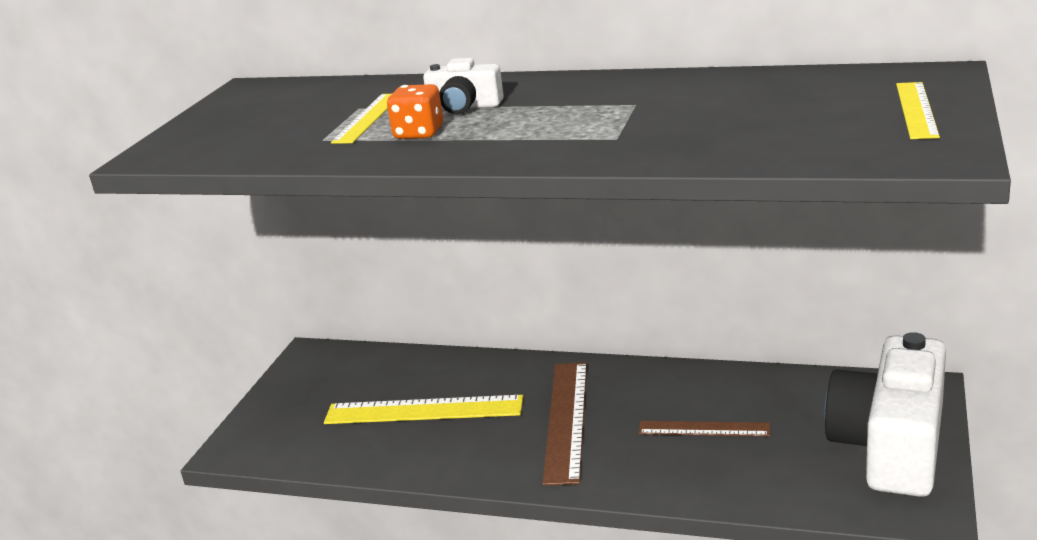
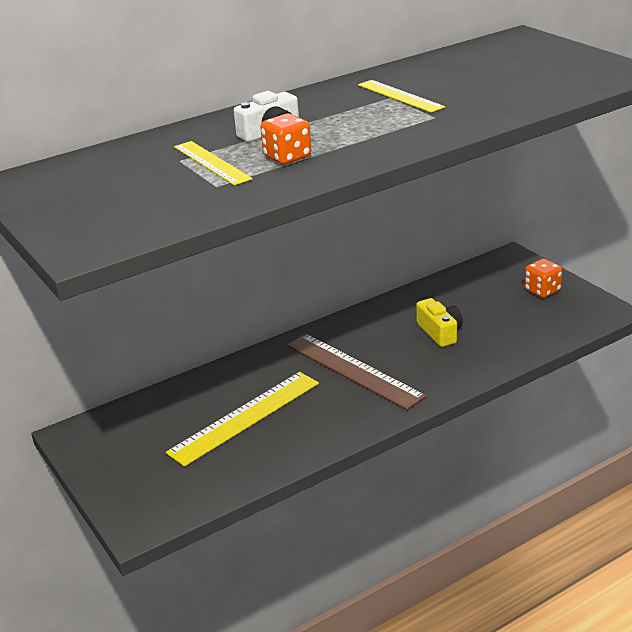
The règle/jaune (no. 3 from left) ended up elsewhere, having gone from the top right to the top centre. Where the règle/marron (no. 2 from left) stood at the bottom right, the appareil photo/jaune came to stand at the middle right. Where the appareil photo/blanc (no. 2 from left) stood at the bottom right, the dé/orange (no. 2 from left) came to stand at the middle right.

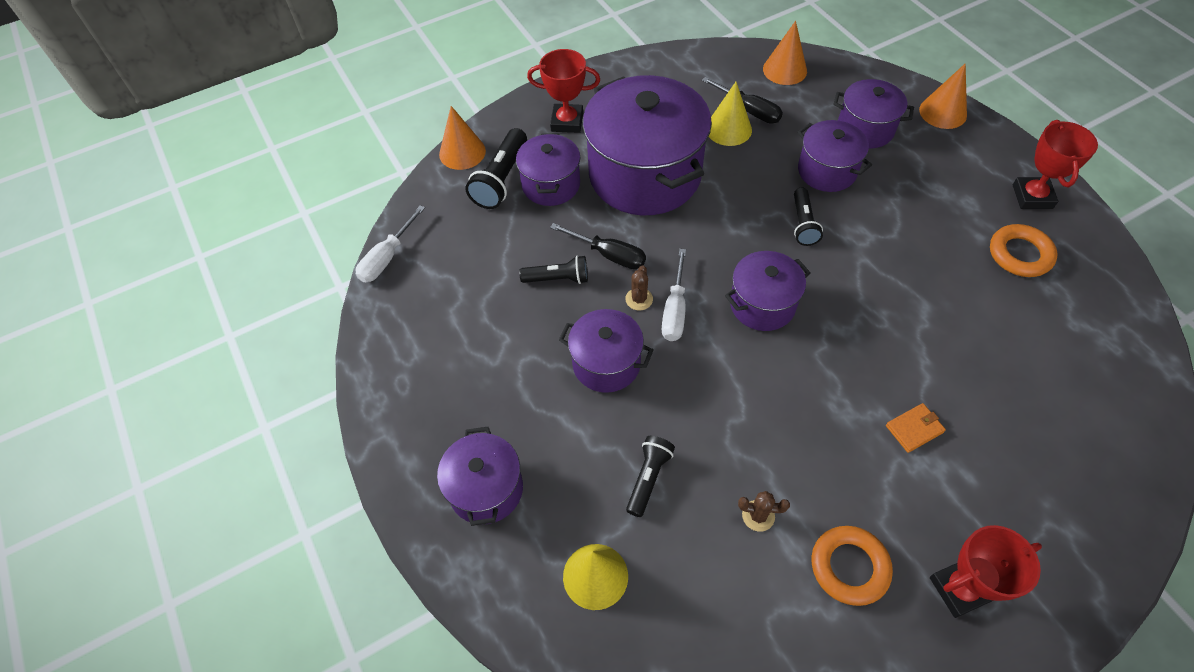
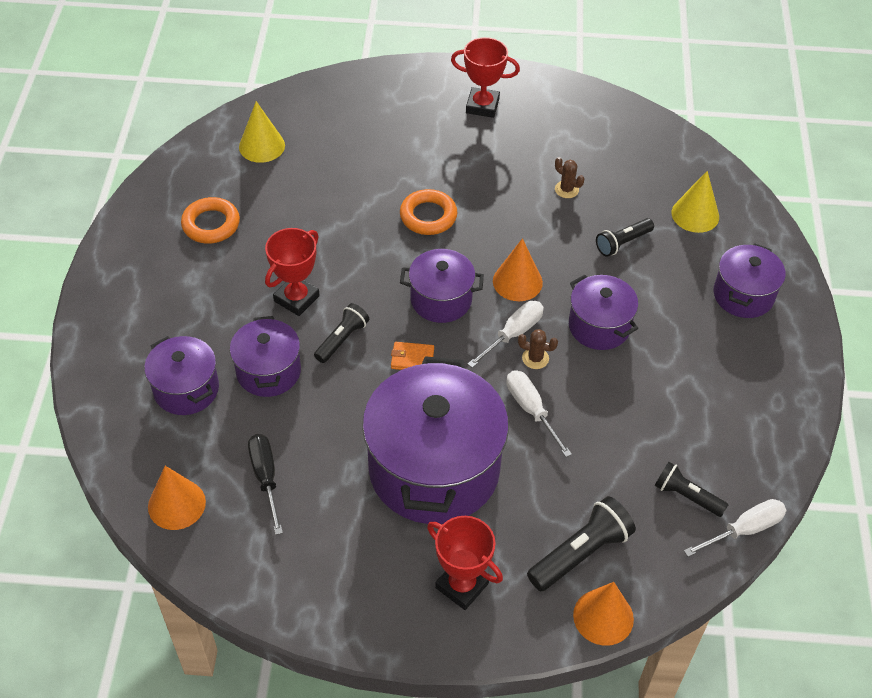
The second view lost the marmite/violet (no. 2 from left) at the top centre. The lampe de poche/noir (no. 2 from left in the first image) ended up elsewhere, having gone from the centre to the bottom right. The cône/jaune (no. 2 from left in the first image) ended up elsewhere, having gone from the top centre to the top left. The anneau/orange (no. 1 from left in the first image) ended up elsewhere, having gone from the bottom right to the top centre. The portefeuille/orange ended up elsewhere, having gone from the middle right to the centre. The cône/orange (no. 3 from left in the first image) ended up elsewhere, having gone from the top right to the centre. The trophée/rouge (no. 3 from left in the first image) ended up elsewhere, having gone from the top right to the centre. What was the tournevis/noir (no. 1 from left) at the centre turned into the tournevis/blanc (no. 2 from left) at the centre. The cactus/marron (no. 1 from left) at the centre ended up facing another way, 60 degrees clockwise from before.

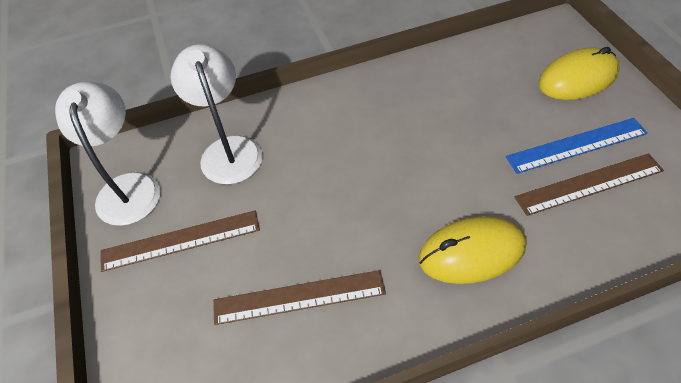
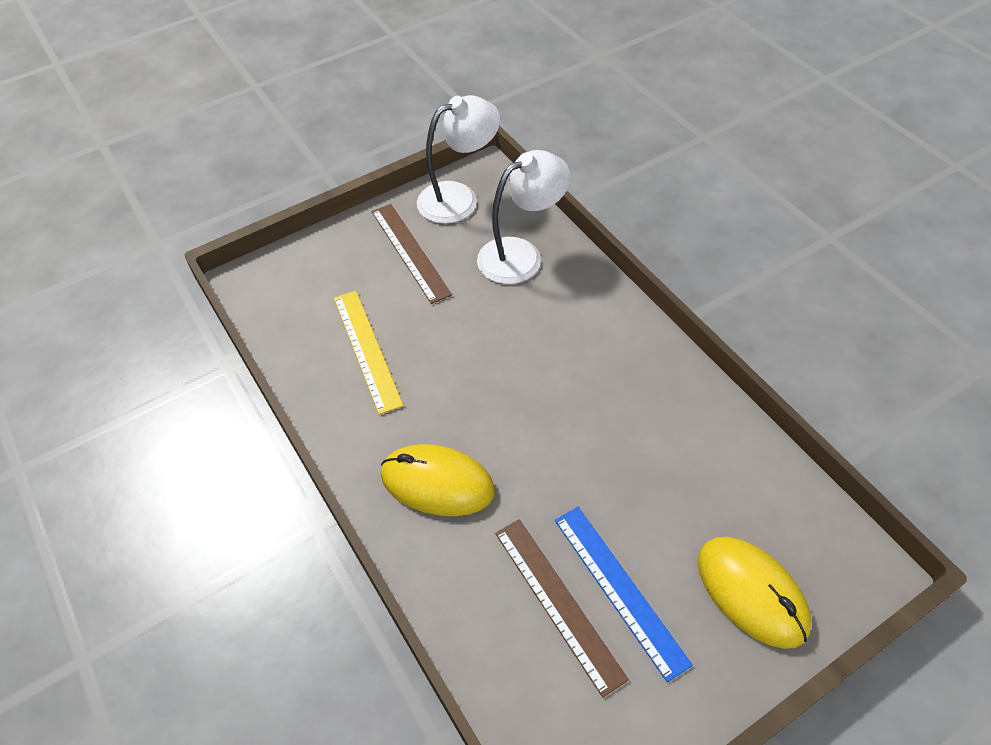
What was the règle/marron (no. 2 from left) at the bottom centre turned into the règle/jaune at the centre. The souris/jaune (no. 1 from left) at the middle right ended up facing another way, 45 degrees counterclockwise from before.

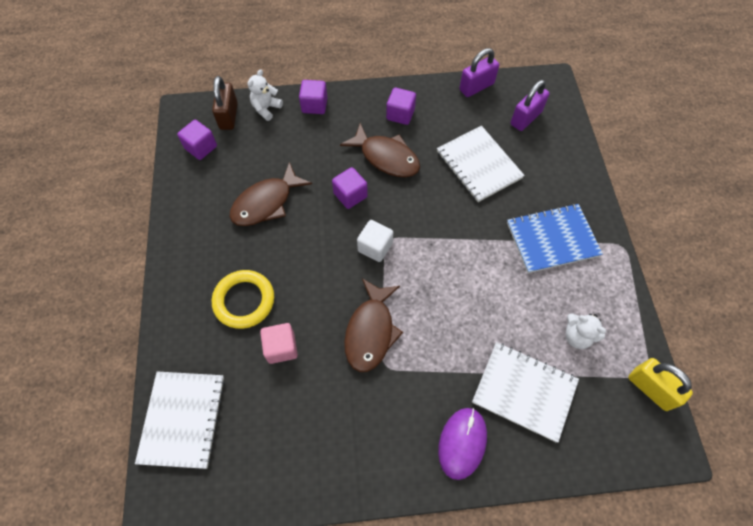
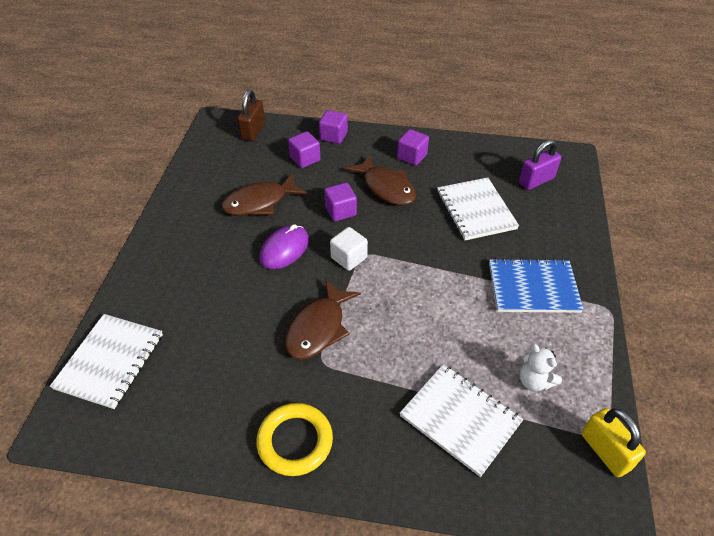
The second view lost the ours en peluche/blanc (no. 1 from left) at the top centre. The second view lost the cube/rose at the centre. The second view lost the cadenas/violet (no. 1 from left) at the top centre. The cube/violet (no. 1 from left) ended up elsewhere, having gone from the top left to the top centre. The anneau/jaune ended up elsewhere, having gone from the middle left to the bottom centre. The souris/violet ended up elsewhere, having gone from the bottom centre to the centre.

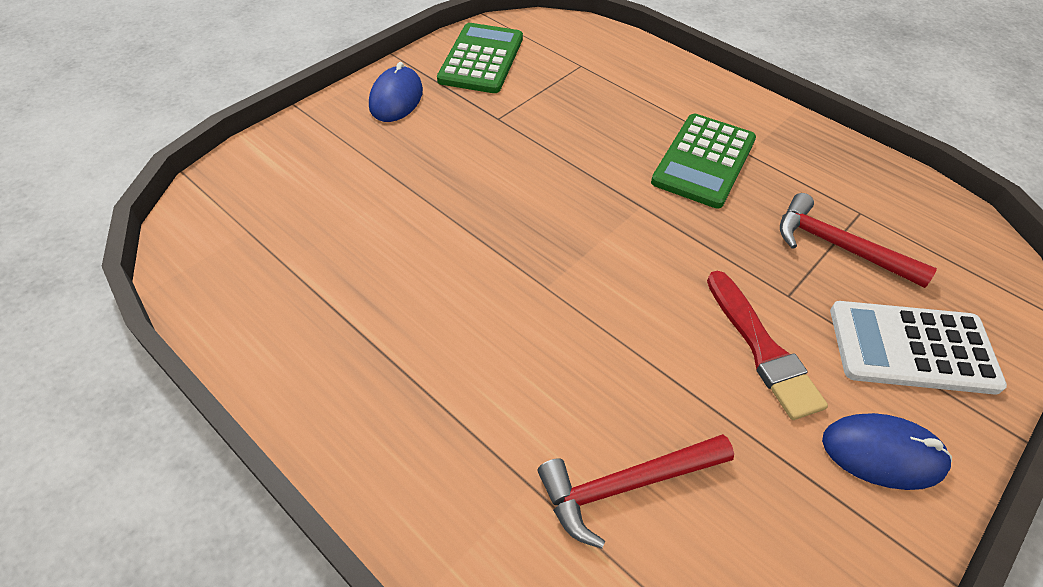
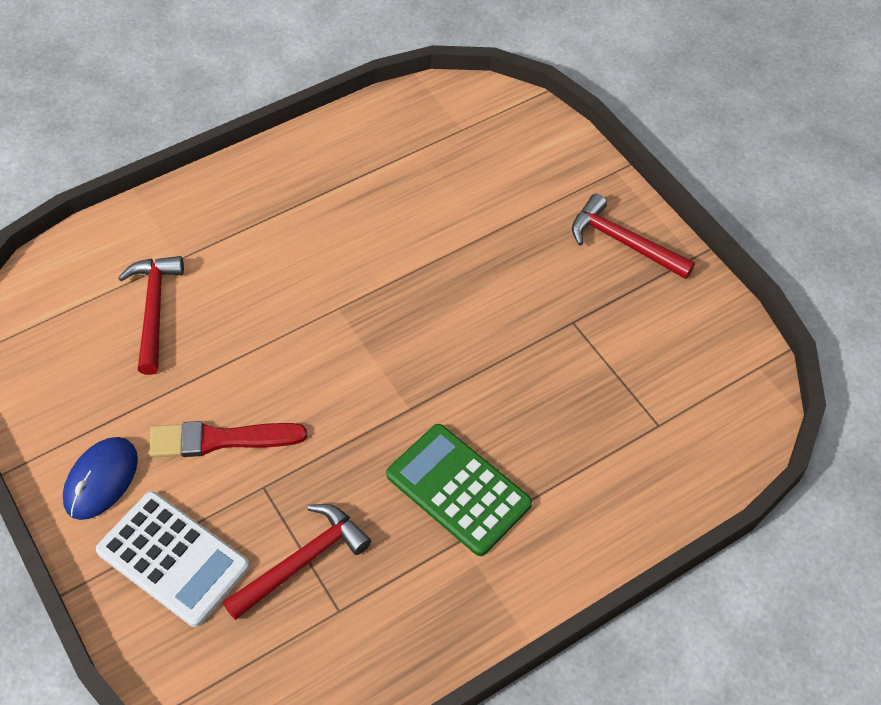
The second view lost the calculatrice/vert (no. 1 from left) at the top centre. Where the souris/bleu (no. 1 from left) stood at the top centre, the marteau/rouge (no. 3 from left) came to stand at the middle right. The calculatrice/blanc at the middle right ended up facing another way, 105 degrees clockwise from before.

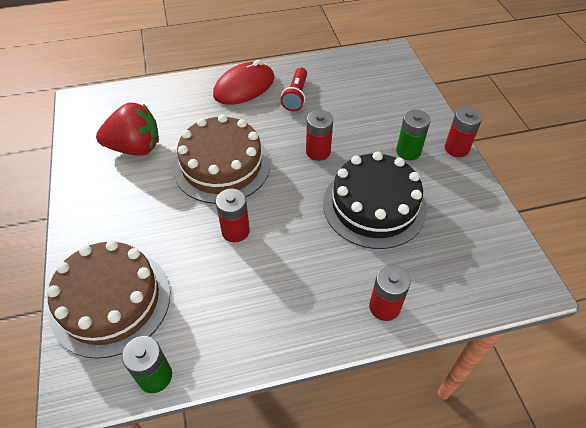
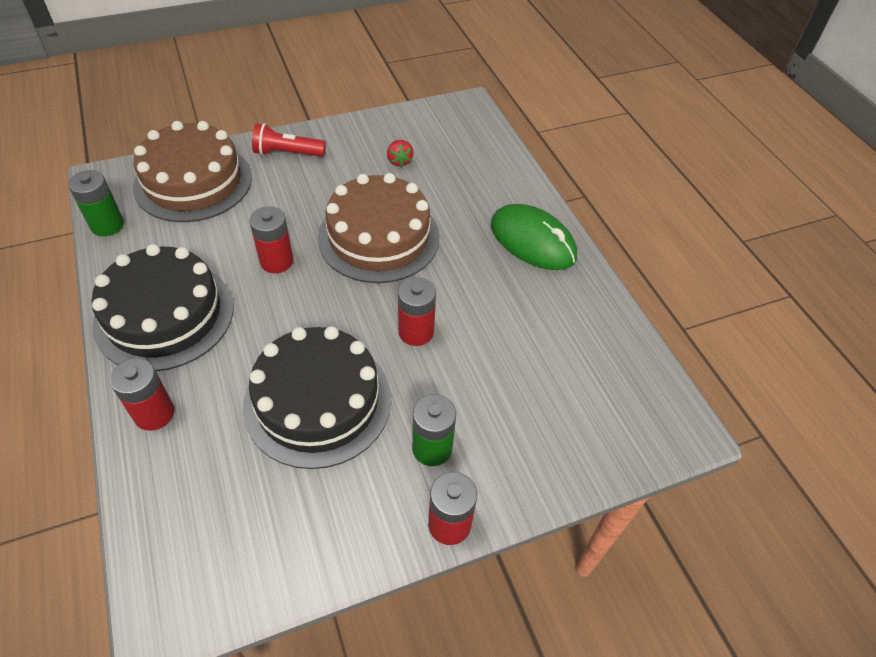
The second view gained the gâteau/noir (no. 1 from left) at the middle left. The lampe de poche/rouge ended up elsewhere, having gone from the top centre to the top left. What was the souris/rouge at the top centre turned into the souris/vert at the centre. The size of the fraise/rouge at the top left changed by a factor of 0.44.

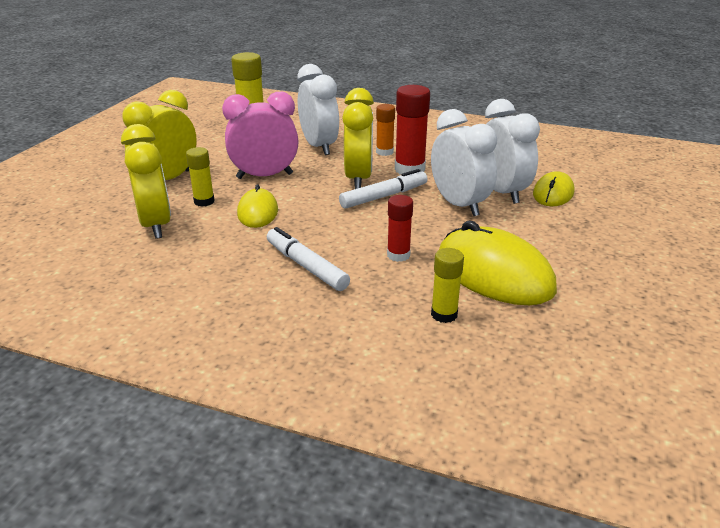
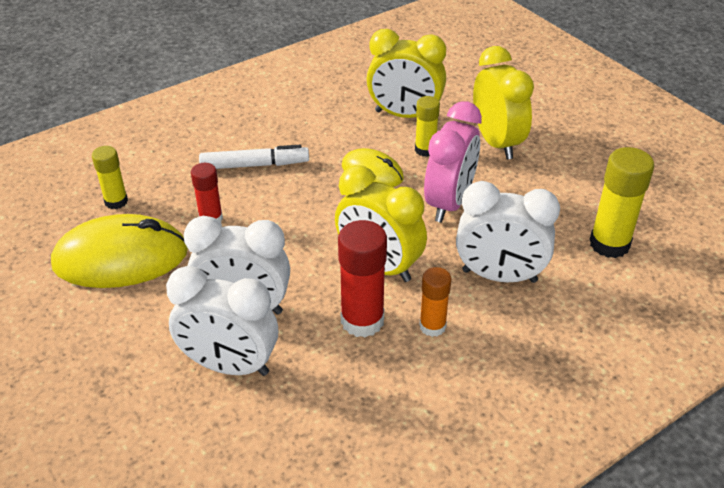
The second view lost the feutre/blanc (no. 2 from left) at the centre. The second view lost the souris/jaune (no. 3 from left) at the middle right.

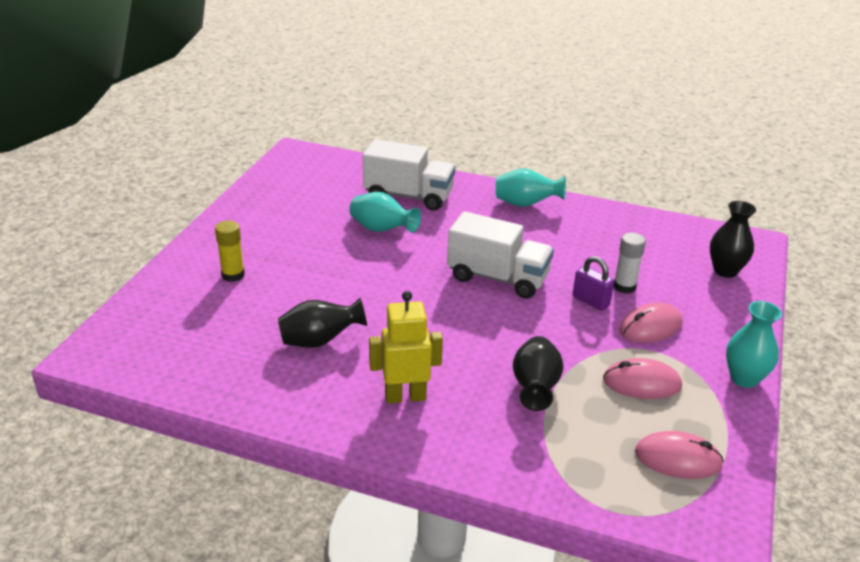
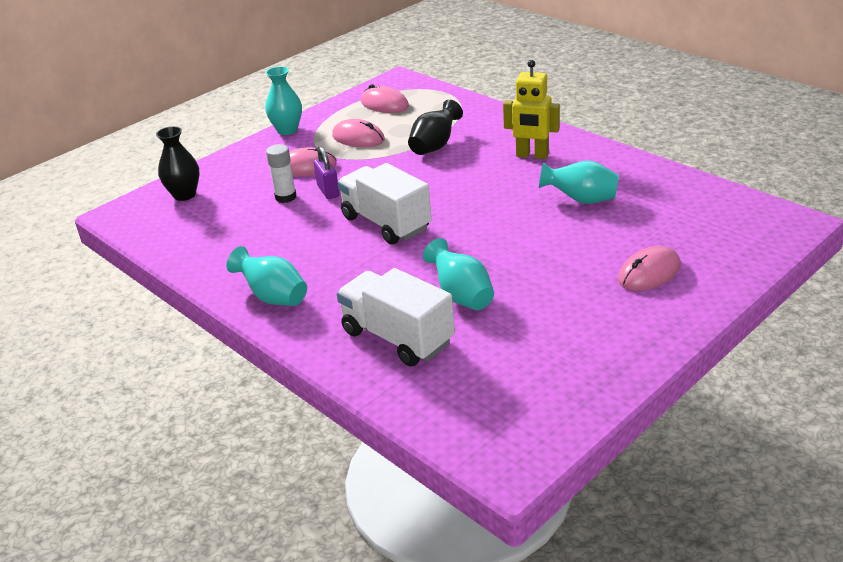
Where the bâton de colle/jaune stood at the middle left, the souris/rose (no. 4 from left) came to stand at the middle right. What was the vase/noir (no. 1 from left) at the centre turned into the vase/turquoise (no. 4 from left) at the top right.

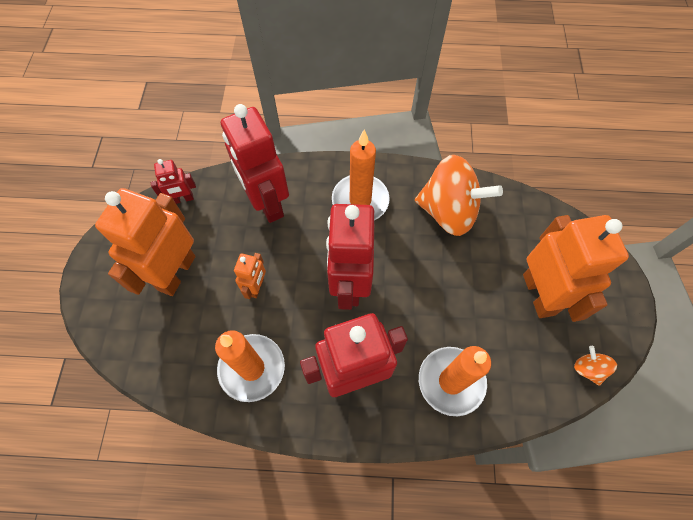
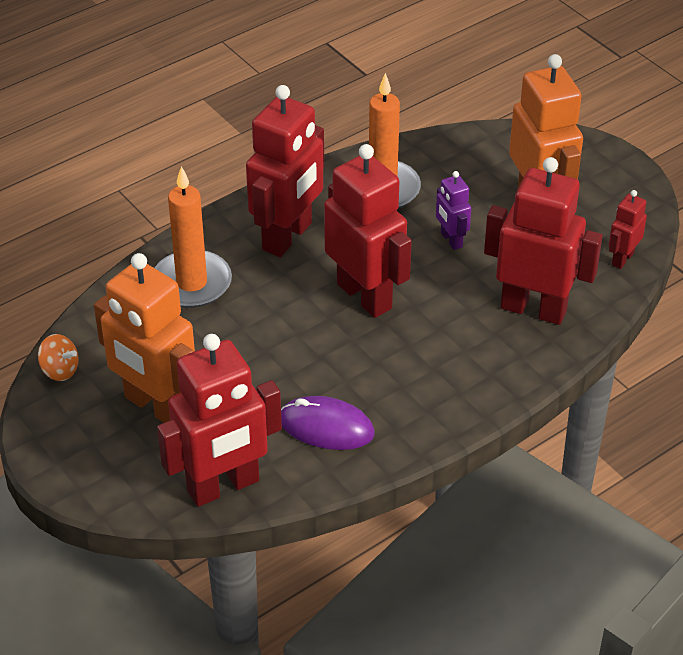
The second view lost the bougie/orange (no. 2 from left) at the centre. The second view gained the robot/rouge (no. 1 from left) at the middle left. Where the toupie/orange (no. 1 from left) stood at the centre, the souris/violet came to stand at the centre. What was the robot/orange (no. 2 from left) at the centre turned into the robot/violet at the top centre.

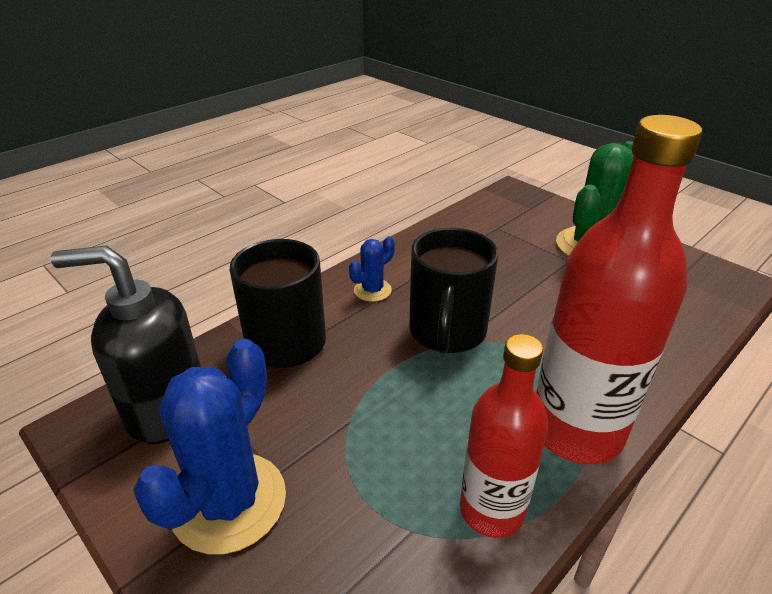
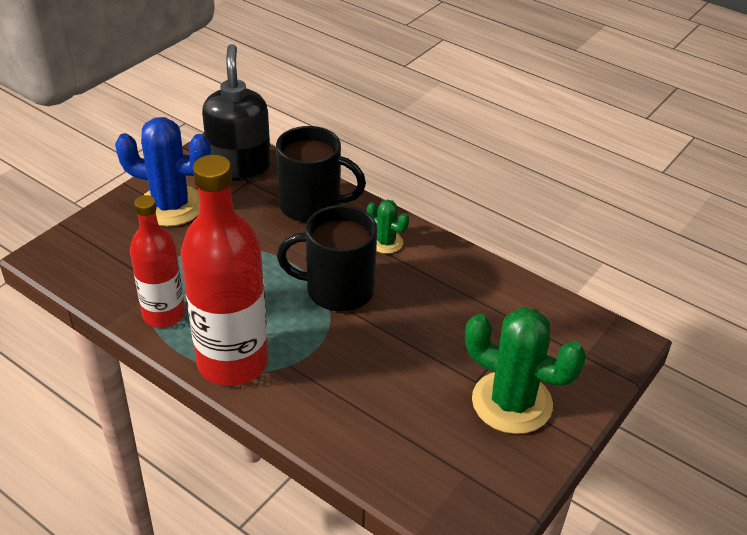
What was the cactus/bleu (no. 2 from left) at the centre turned into the cactus/vert (no. 1 from left) at the centre.

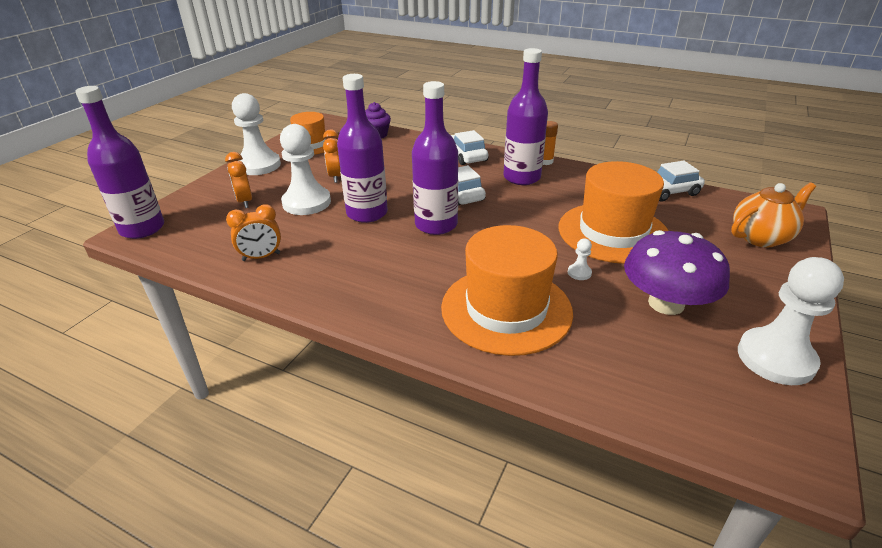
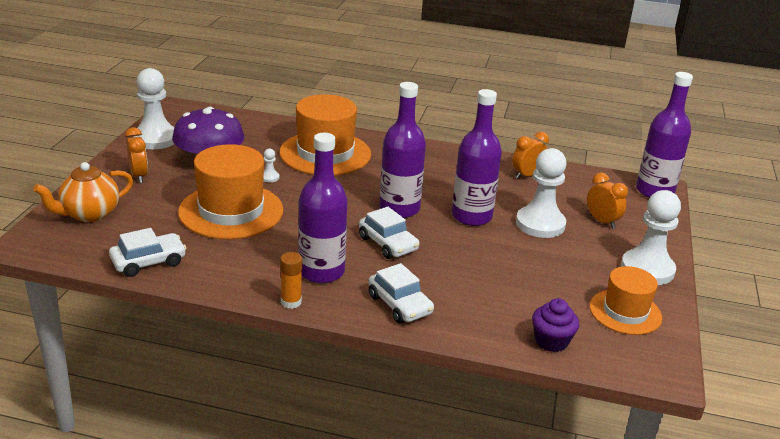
The réveil/orange (no. 3 from left in the first image) ended up elsewhere, having gone from the top centre to the middle left.

